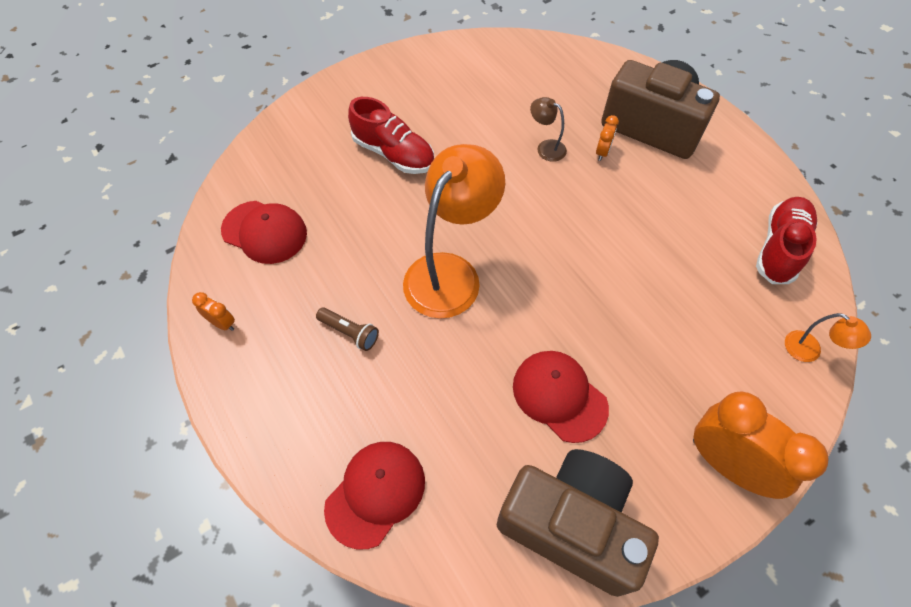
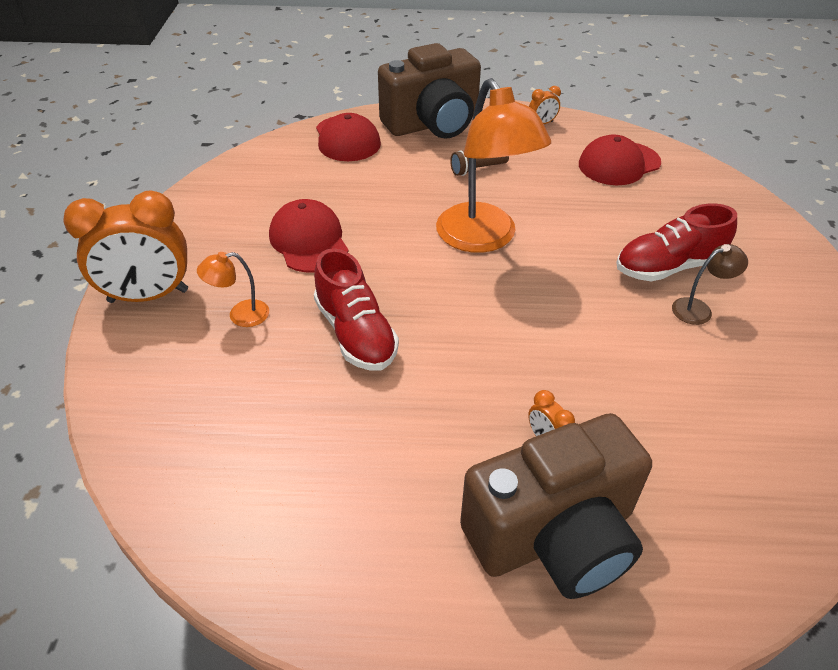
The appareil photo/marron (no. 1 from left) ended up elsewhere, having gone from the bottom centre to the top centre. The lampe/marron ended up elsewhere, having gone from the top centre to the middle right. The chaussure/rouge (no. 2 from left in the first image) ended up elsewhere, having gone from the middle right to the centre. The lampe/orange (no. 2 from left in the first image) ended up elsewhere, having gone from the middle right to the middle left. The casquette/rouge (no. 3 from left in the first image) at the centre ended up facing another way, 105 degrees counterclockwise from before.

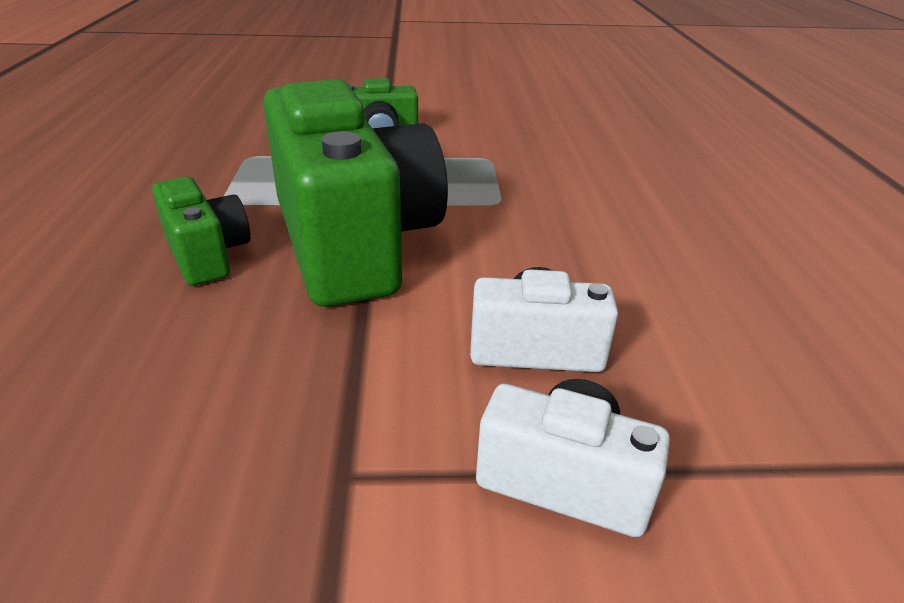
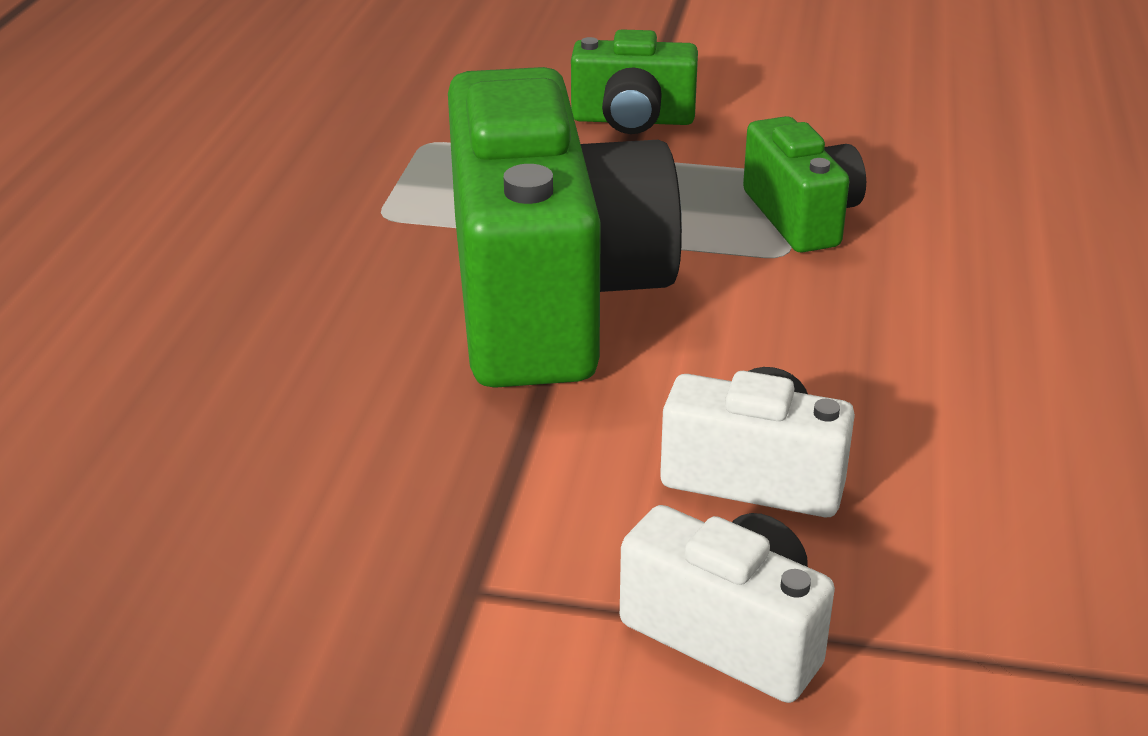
The appareil photo/vert (no. 1 from left in the first image) ended up elsewhere, having gone from the middle left to the top right.

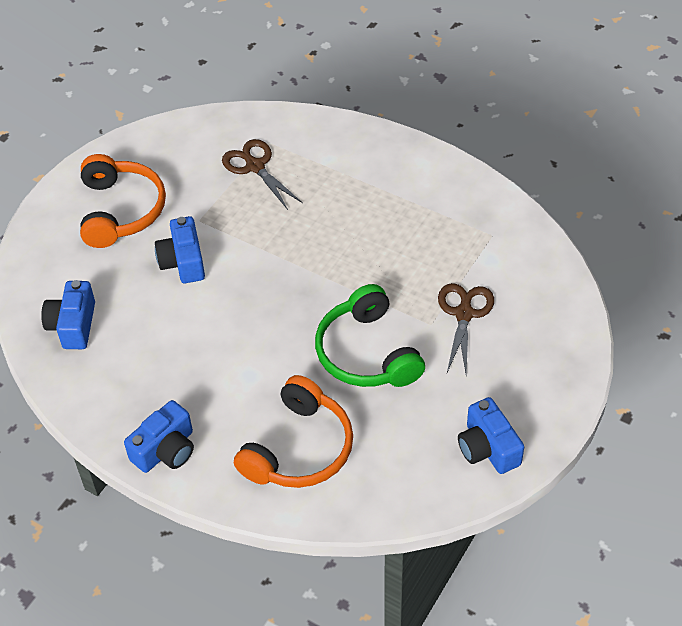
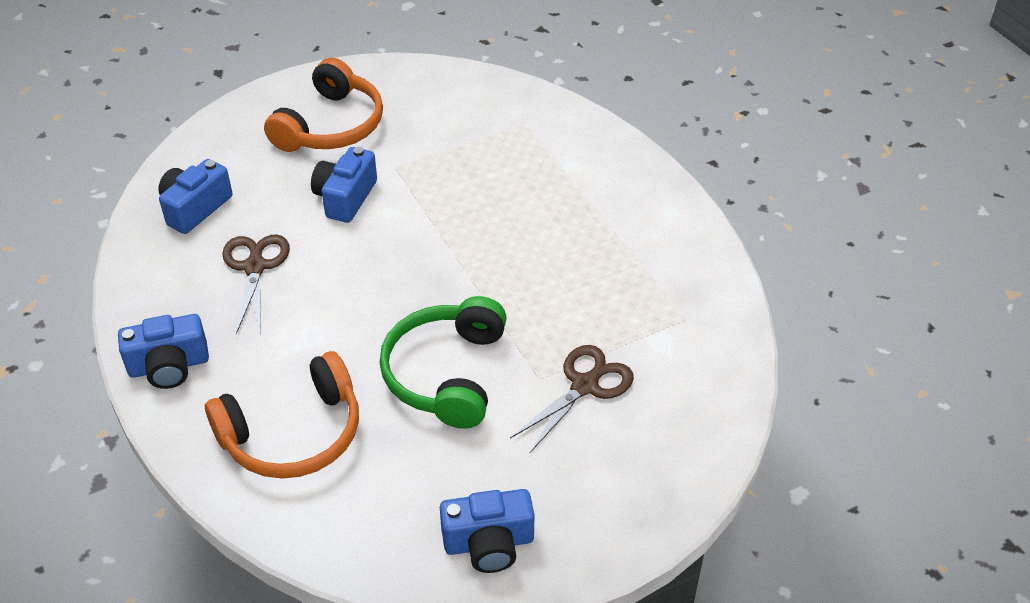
The ciseaux/marron (no. 1 from left) ended up elsewhere, having gone from the top centre to the middle left. The appareil photo/bleu (no. 4 from left) at the bottom right ended up facing another way, 105 degrees counterclockwise from before.

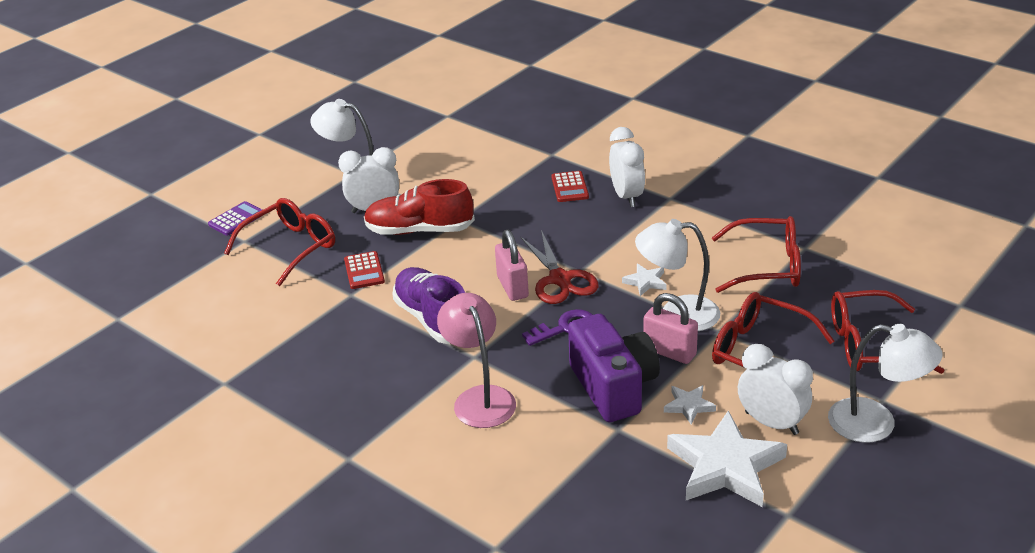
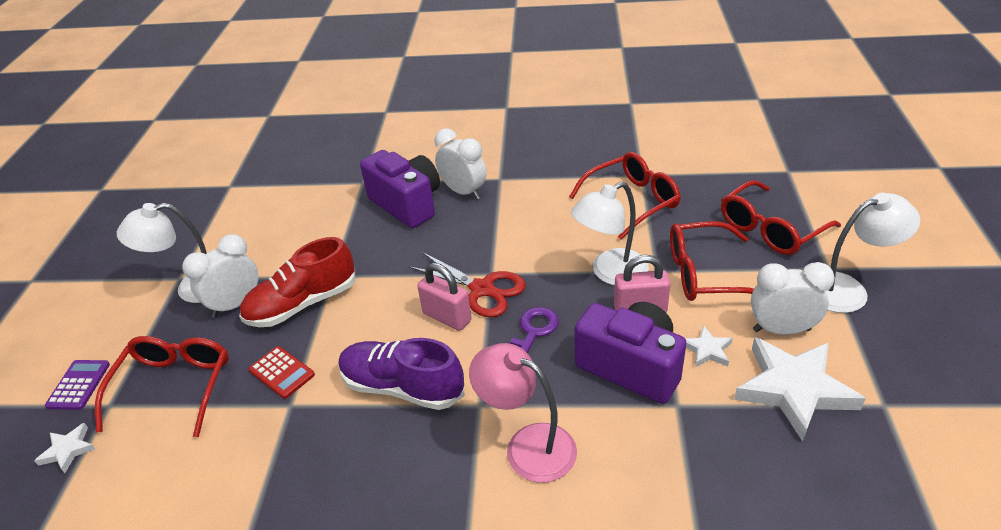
The étoile/blanc (no. 1 from left) ended up elsewhere, having gone from the centre to the bottom left. Where the calculatrice/rouge (no. 2 from left) stood at the centre, the appareil photo/violet (no. 1 from left) came to stand at the centre.

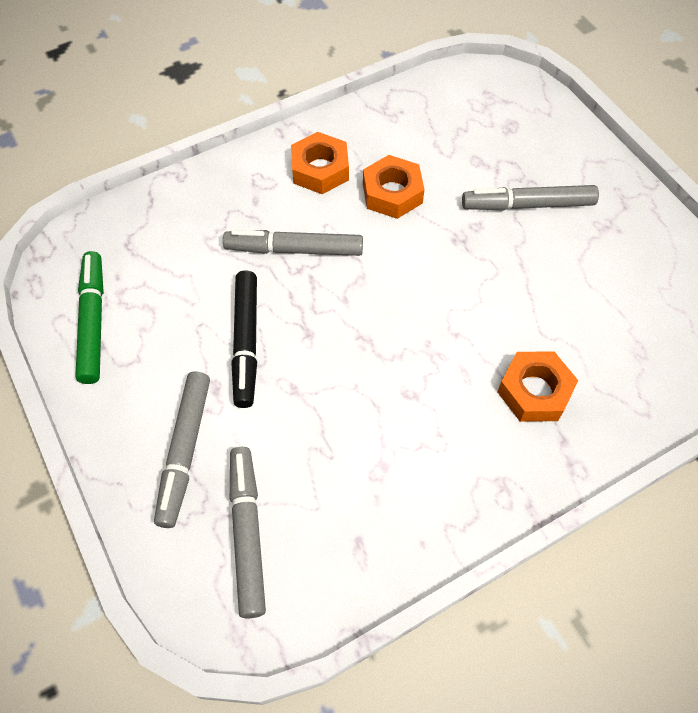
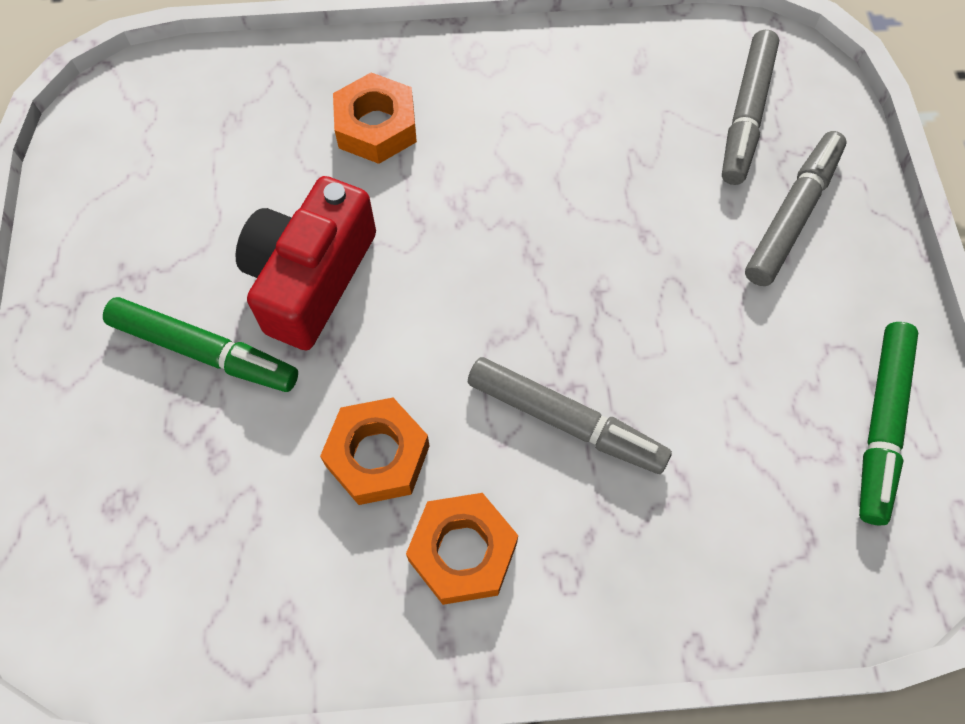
The second view lost the feutre/noir at the centre. The second view gained the appareil photo/rouge at the middle left. What was the feutre/gris (no. 4 from left) at the top right turned into the feutre/vert (no. 1 from left) at the middle left.

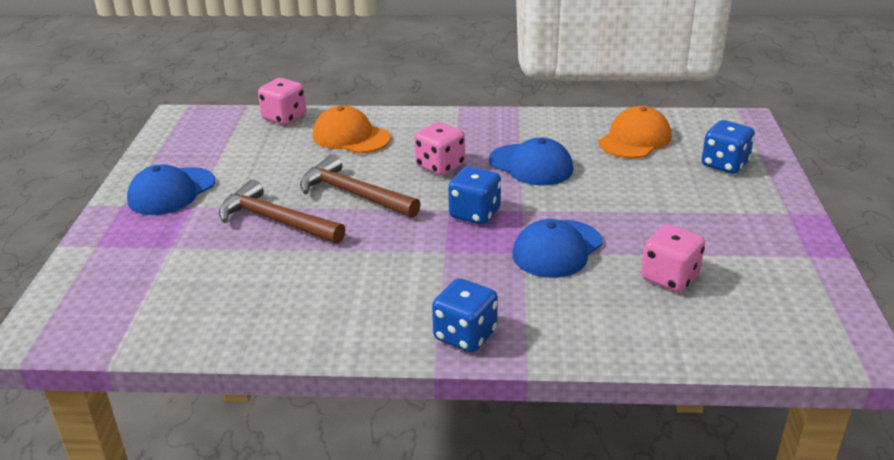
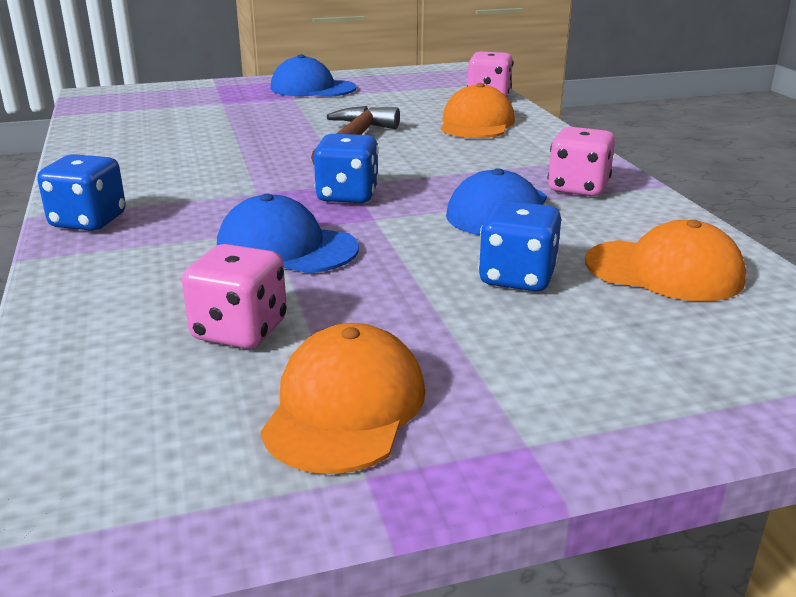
The second view lost the marteau/marron (no. 1 from left) at the middle left. The second view gained the casquette/orange (no. 1 from left) at the bottom centre. The dé/rose (no. 2 from left in the first image) ended up elsewhere, having gone from the top centre to the top right. The dé/bleu (no. 3 from left) ended up elsewhere, having gone from the top right to the centre.

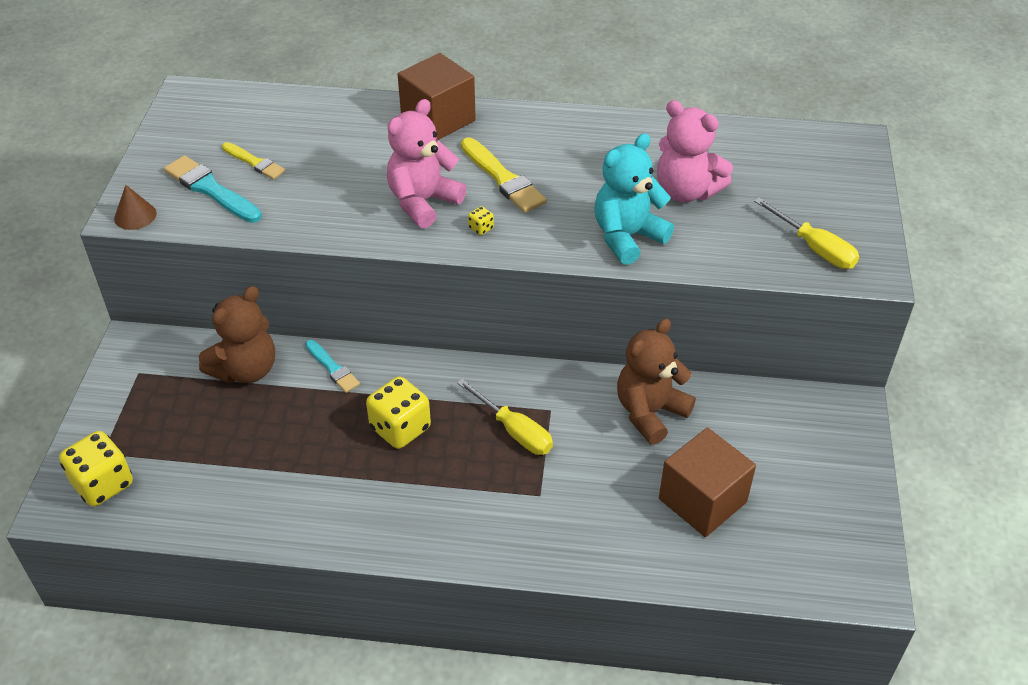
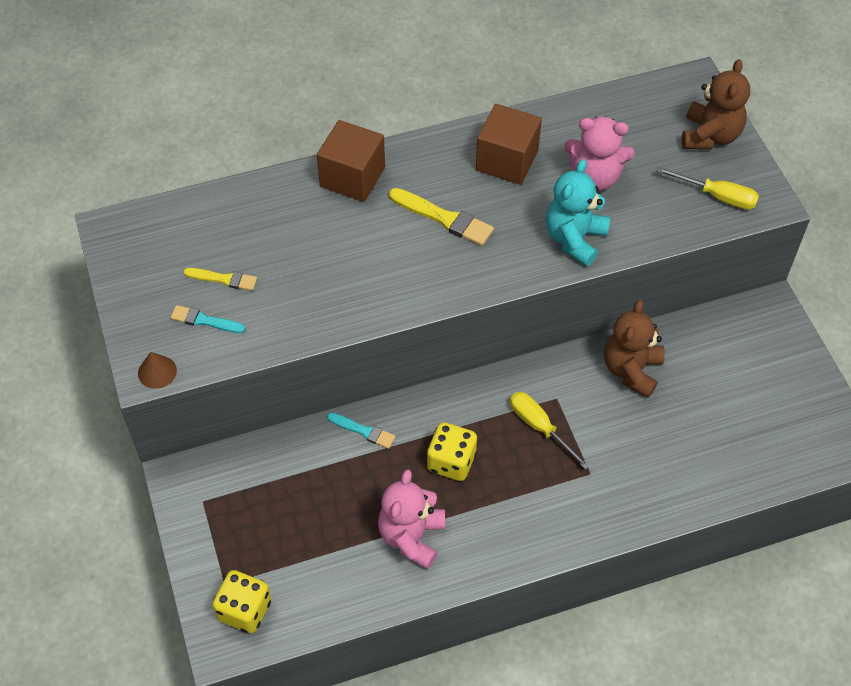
The second view lost the dé/jaune (no. 3 from left) at the top centre. The ours en peluche/marron (no. 1 from left in the first image) ended up elsewhere, having gone from the middle left to the top right. The ours en peluche/rose (no. 1 from left) ended up elsewhere, having gone from the top centre to the bottom centre. The cube/marron (no. 2 from left) ended up elsewhere, having gone from the bottom right to the top centre. The tournevis/jaune (no. 1 from left) at the centre ended up facing another way, 150 degrees counterclockwise from before. The size of the pinceau/turquoise (no. 1 from left) at the top left changed by a factor of 0.63.

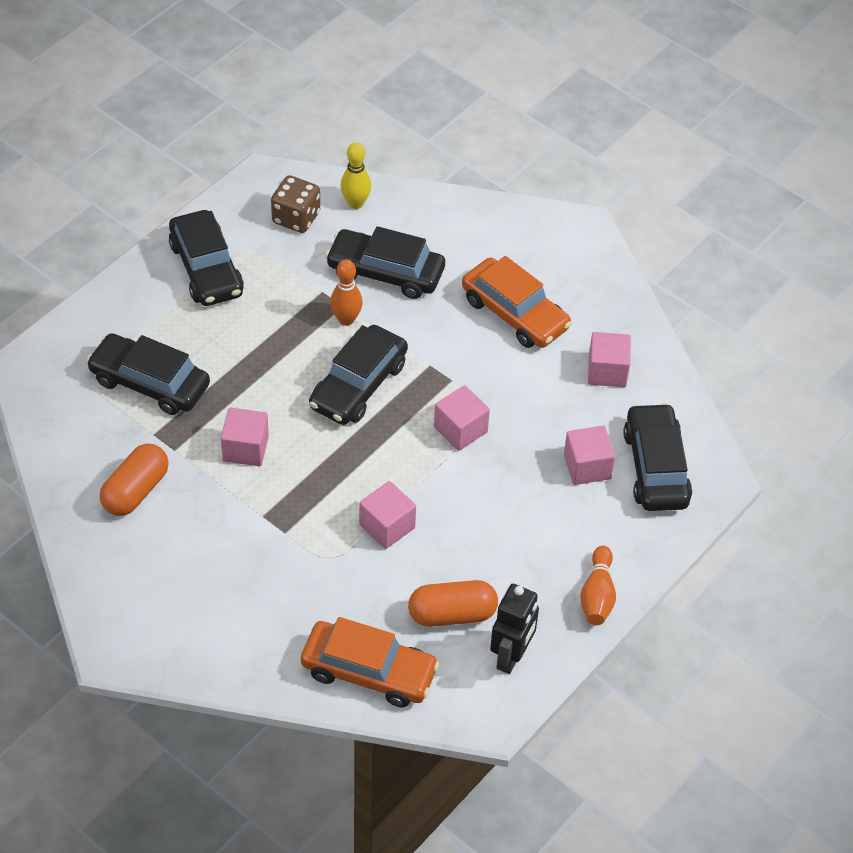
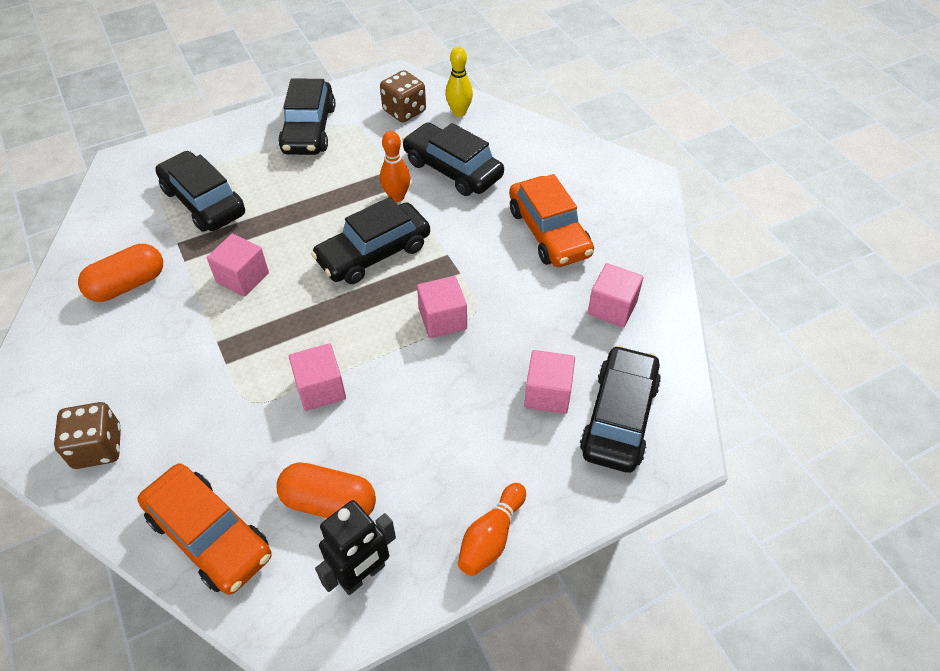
The second view gained the dé/marron (no. 1 from left) at the middle left.

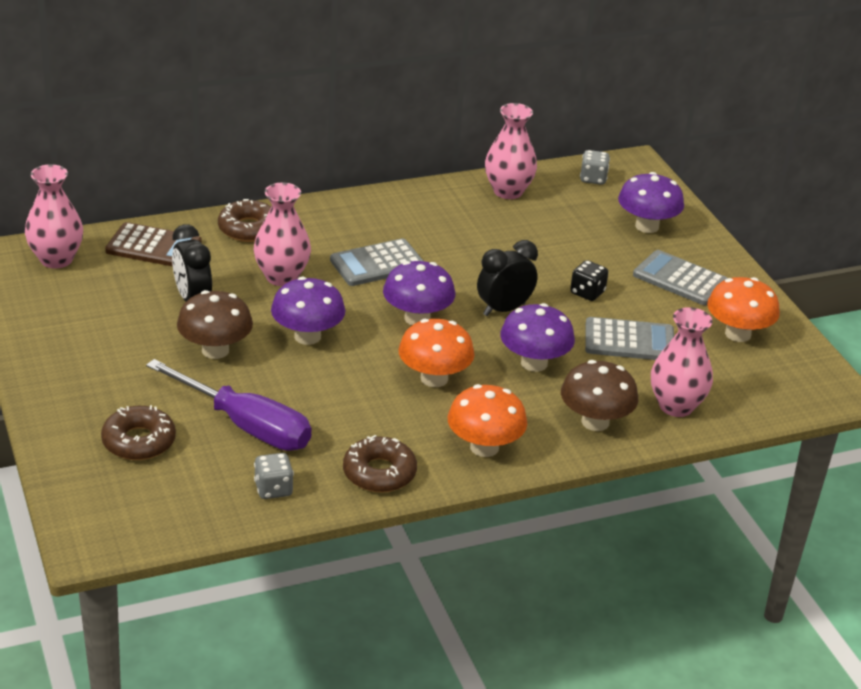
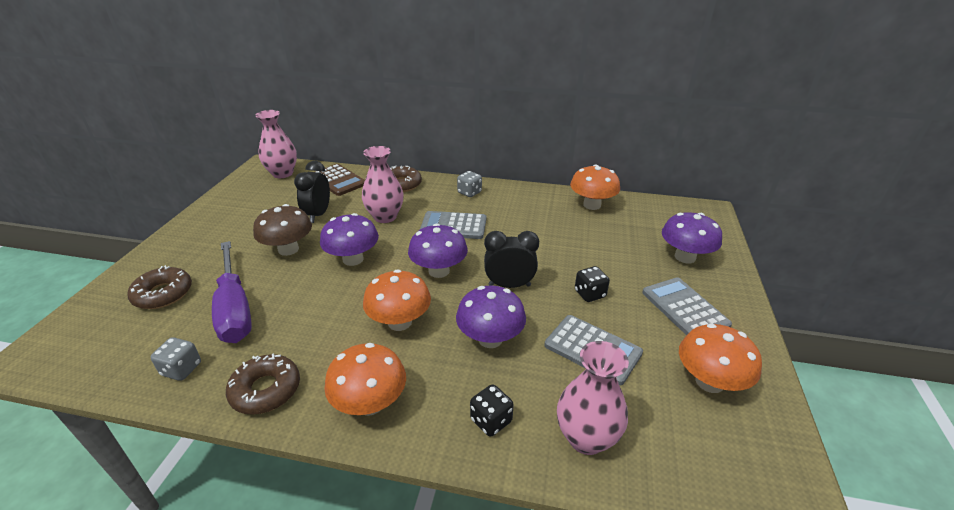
The dé/gris (no. 2 from left) ended up elsewhere, having gone from the top right to the centre. Where the vase/rose (no. 3 from left) stood at the top centre, the champignon/orange (no. 3 from left) came to stand at the centre. Where the champignon/marron (no. 2 from left) stood at the middle right, the dé/noir (no. 1 from left) came to stand at the bottom centre.

